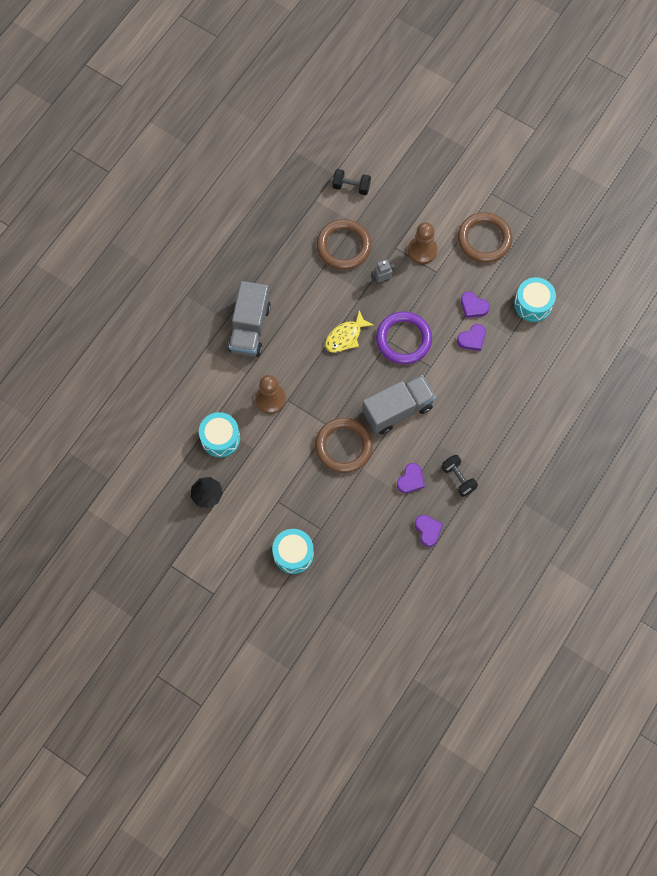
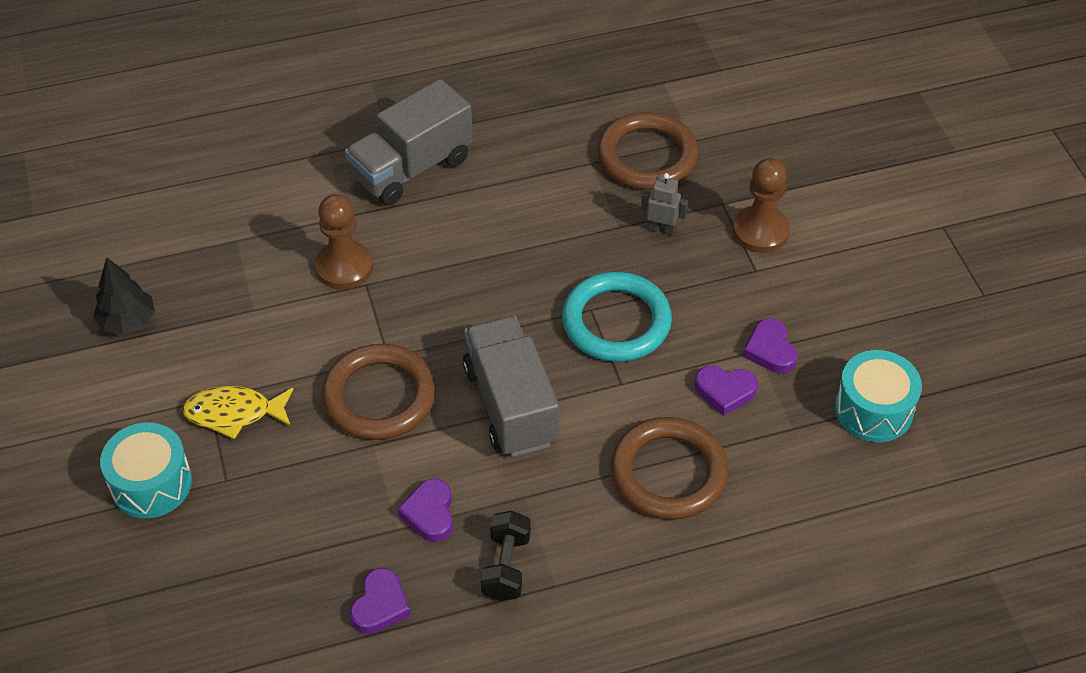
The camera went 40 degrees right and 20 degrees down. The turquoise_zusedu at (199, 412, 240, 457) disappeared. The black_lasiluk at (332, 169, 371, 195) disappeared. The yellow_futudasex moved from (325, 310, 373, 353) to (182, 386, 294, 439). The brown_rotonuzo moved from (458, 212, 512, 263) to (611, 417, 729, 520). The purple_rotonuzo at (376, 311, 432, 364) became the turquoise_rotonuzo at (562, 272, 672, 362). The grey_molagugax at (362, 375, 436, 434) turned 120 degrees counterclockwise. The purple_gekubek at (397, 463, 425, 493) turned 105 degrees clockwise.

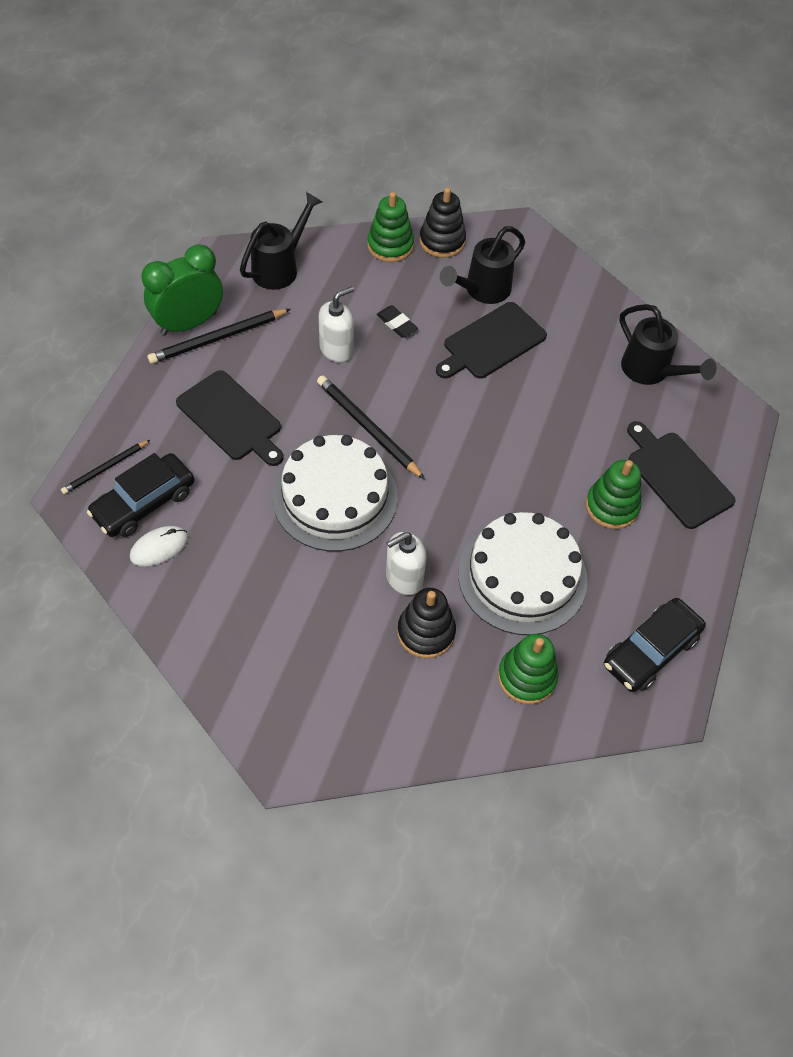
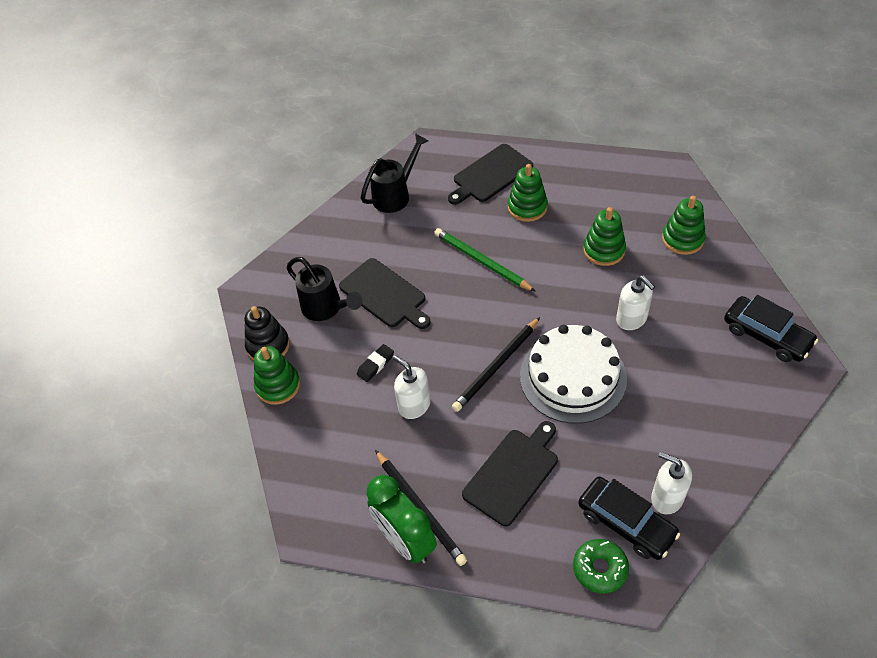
The camera went 90 degrees left and 5 degrees down. The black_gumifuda at (240, 192, 322, 290) disappeared. The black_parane at (397, 588, 456, 658) disappeared. The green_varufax at (434, 228, 536, 292) appeared. The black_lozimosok moved from (604, 598, 706, 692) to (724, 295, 818, 362). The black_varufax at (61, 440, 150, 494) was replaced by the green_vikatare at (573, 539, 629, 594). The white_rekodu at (130, 526, 188, 567) was replaced by the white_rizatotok at (651, 452, 692, 514). The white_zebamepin at (458, 512, 588, 635) was replaced by the green_parane at (583, 207, 626, 266).

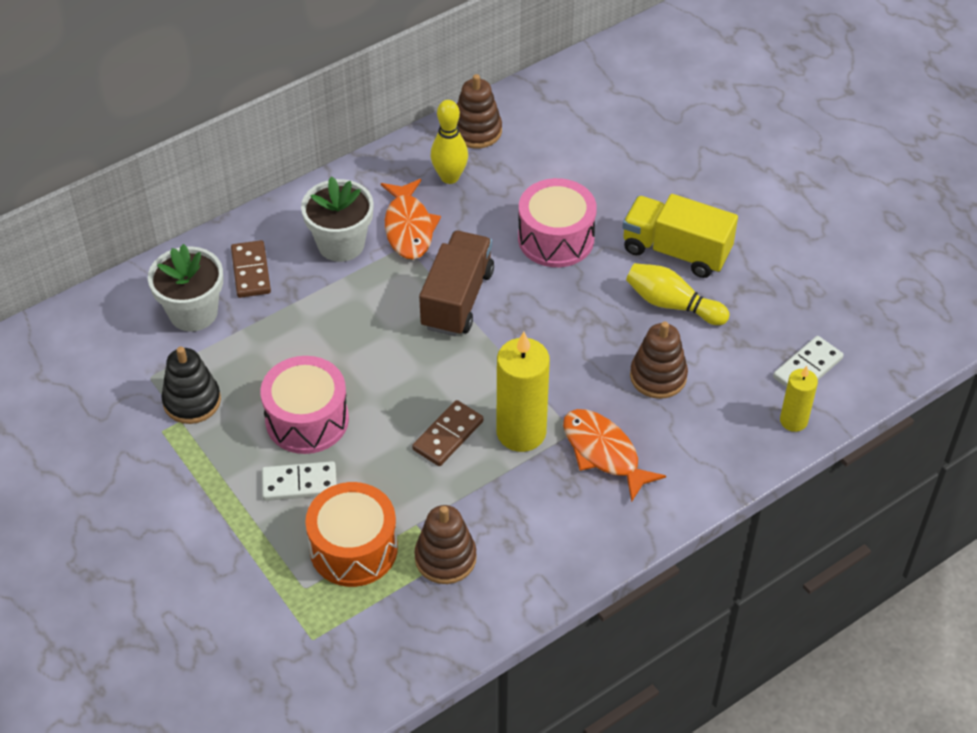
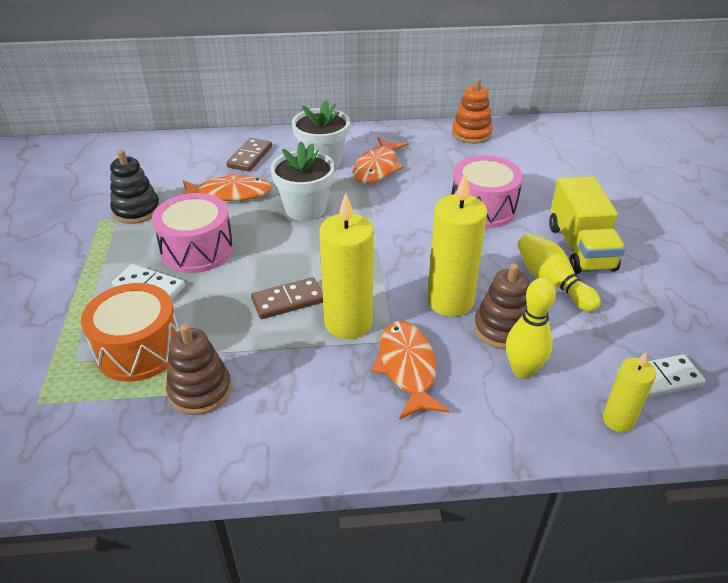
The camera went 30 degrees right and 10 degrees down. The brown_molagugax at (419, 231, 494, 336) disappeared. The orange_futudasex at (181, 173, 272, 201) appeared. The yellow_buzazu at (427, 173, 488, 317) appeared. The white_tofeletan moved from (148, 244, 223, 332) to (270, 142, 335, 221). The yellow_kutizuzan moved from (431, 100, 468, 184) to (506, 278, 556, 379). The brown_parane at (457, 74, 502, 149) became the orange_parane at (452, 78, 493, 144). The yellow_molagugax at (622, 194, 738, 278) turned 150 degrees counterclockwise.

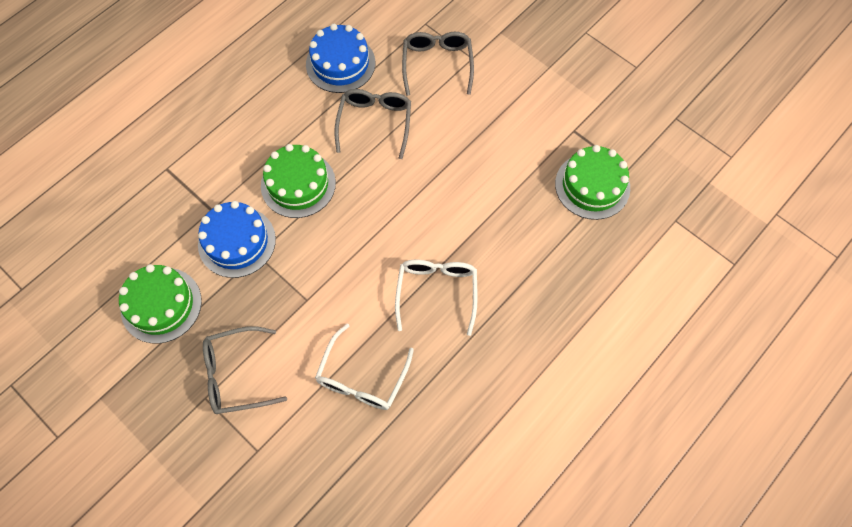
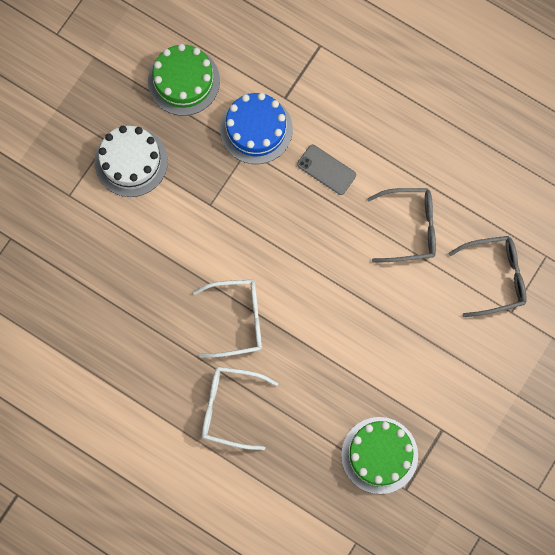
The camera went 80 degrees right and 10 degrees up. The blue_zebamepin at (306, 24, 375, 93) disappeared. The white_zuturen moved from (315, 324, 414, 410) to (202, 367, 278, 450). The grey_zuturen at (203, 326, 287, 414) was replaced by the white_zebamepin at (94, 126, 168, 197). The green_zebamepin at (261, 144, 336, 218) was replaced by the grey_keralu at (297, 145, 356, 195).

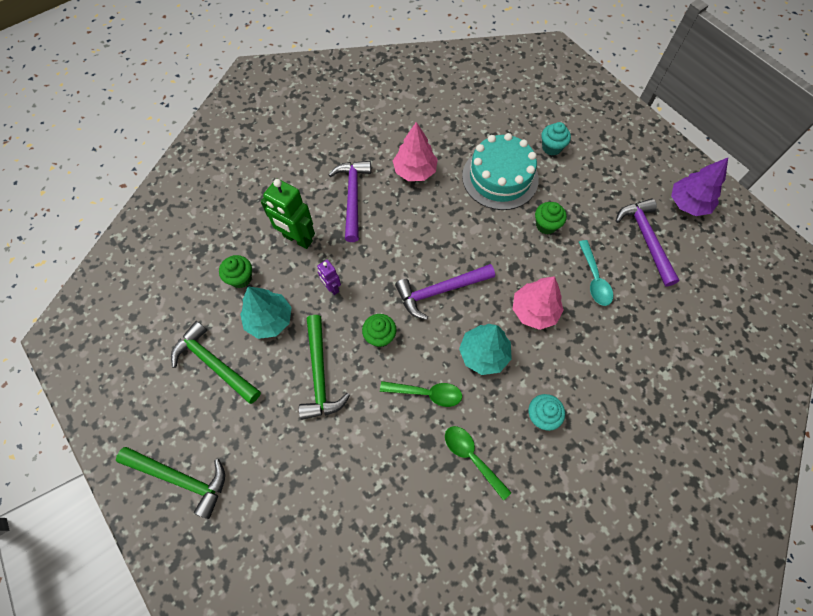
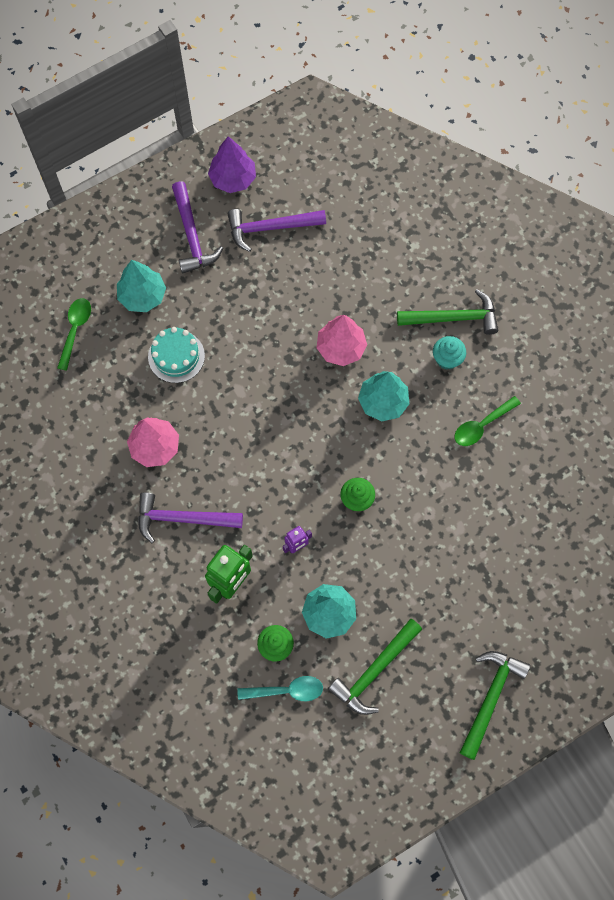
The camera went 85 degrees left and 5 degrees up. The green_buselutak at (535, 202, 567, 234) disappeared. The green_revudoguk moved from (299, 315, 350, 420) to (397, 289, 498, 335). The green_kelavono moved from (380, 381, 462, 407) to (57, 298, 91, 371). The purple_revudoguk moved from (395, 264, 495, 320) to (172, 181, 223, 273). The turquoise_kelavono moved from (579, 240, 613, 306) to (237, 676, 323, 701). The turquoise_buselutak at (542, 122, 571, 156) was replaced by the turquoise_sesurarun at (117, 260, 166, 312). The turquoise_zebamepin at (462, 133, 539, 210) changed to 0.66 times the size.

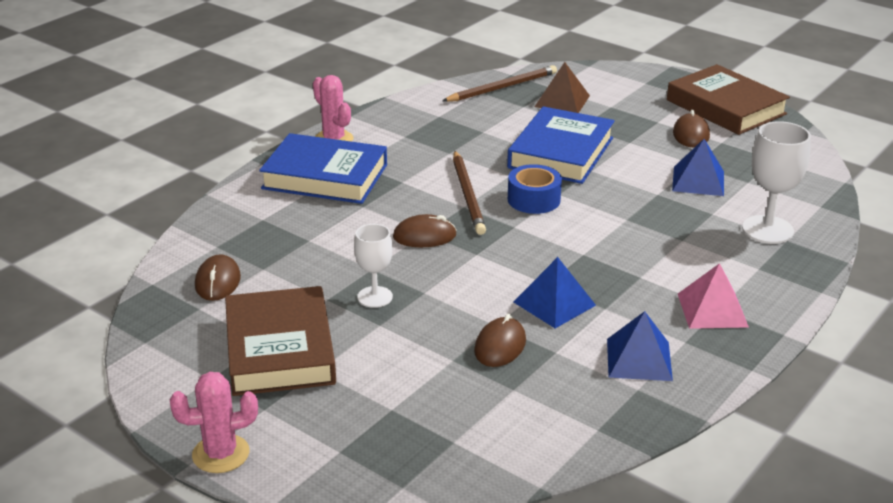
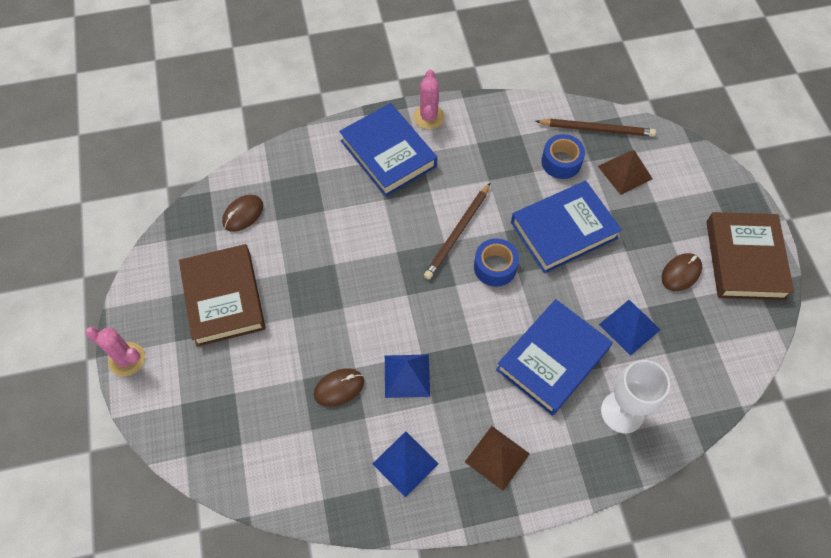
The camera went 40 degrees right and 30 degrees up. The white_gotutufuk at (354, 224, 393, 308) disappeared. The brown_rekodu at (393, 214, 457, 247) disappeared. The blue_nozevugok at (496, 299, 612, 416) appeared. The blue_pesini at (541, 134, 585, 179) appeared. The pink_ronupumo at (678, 263, 749, 329) became the brown_ronupumo at (465, 426, 530, 491). The brown_nozevugok at (225, 286, 336, 396) turned 45 degrees counterclockwise.

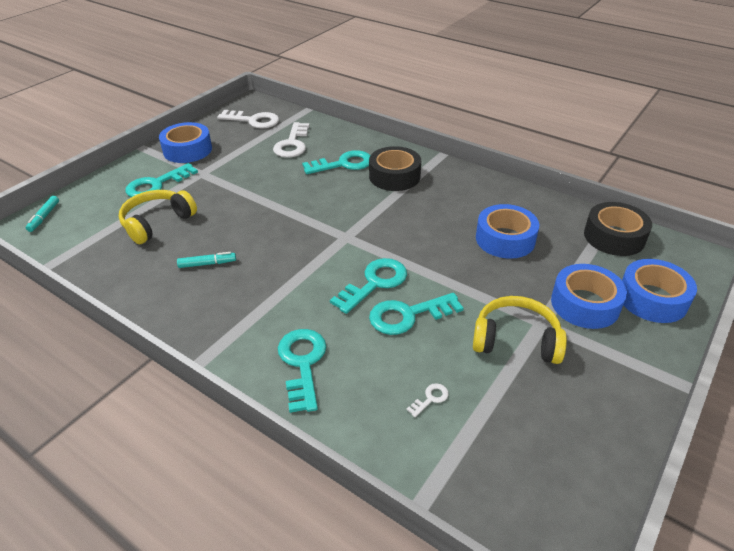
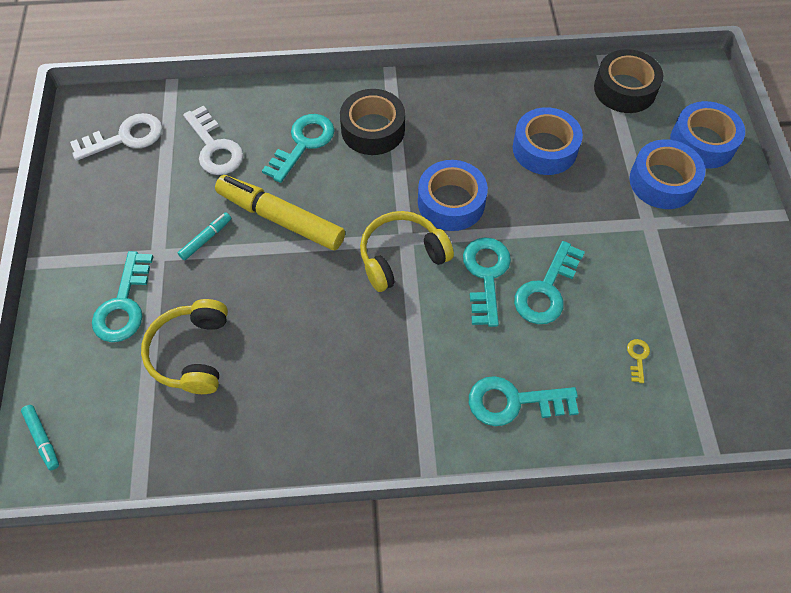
The camera went 40 degrees left and 20 degrees up. The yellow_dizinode at (215, 175, 345, 250) appeared. The blue_pesini moved from (159, 122, 212, 163) to (418, 160, 488, 231). The turquoise_dizinode moved from (177, 252, 236, 268) to (178, 212, 231, 260). The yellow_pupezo moved from (473, 296, 567, 364) to (360, 211, 454, 292). The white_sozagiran at (407, 383, 449, 417) became the yellow_sozagiran at (627, 339, 650, 383). The turquoise_sozagiran at (278, 329, 326, 413) turned 45 degrees counterclockwise.

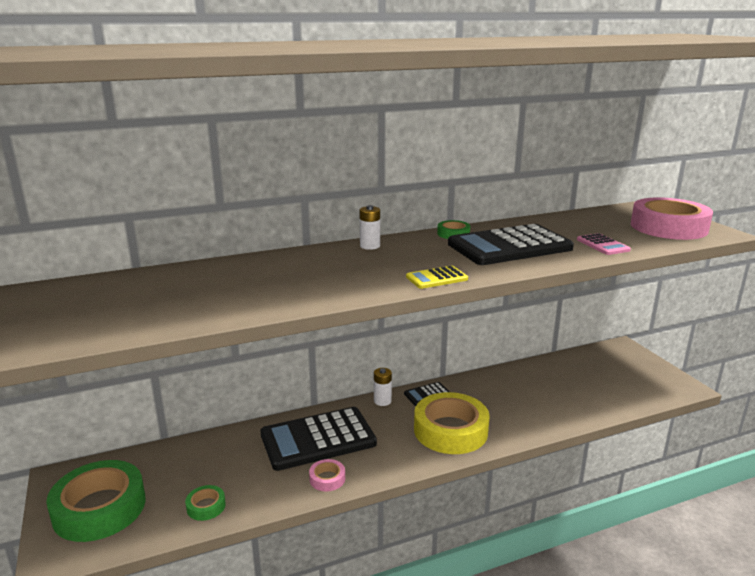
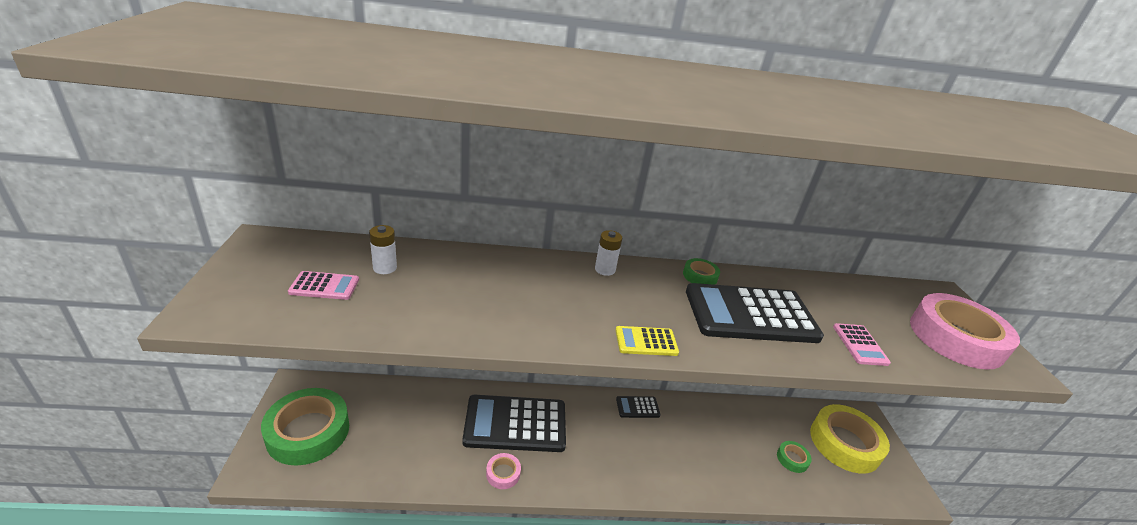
The camera went 15 degrees right and 10 degrees up. The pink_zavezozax at (288, 271, 359, 300) appeared. The green_pesini moved from (185, 485, 226, 521) to (777, 441, 812, 473). The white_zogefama moved from (374, 368, 392, 406) to (369, 225, 397, 274). The yellow_pesini moved from (414, 392, 489, 454) to (810, 404, 890, 474).

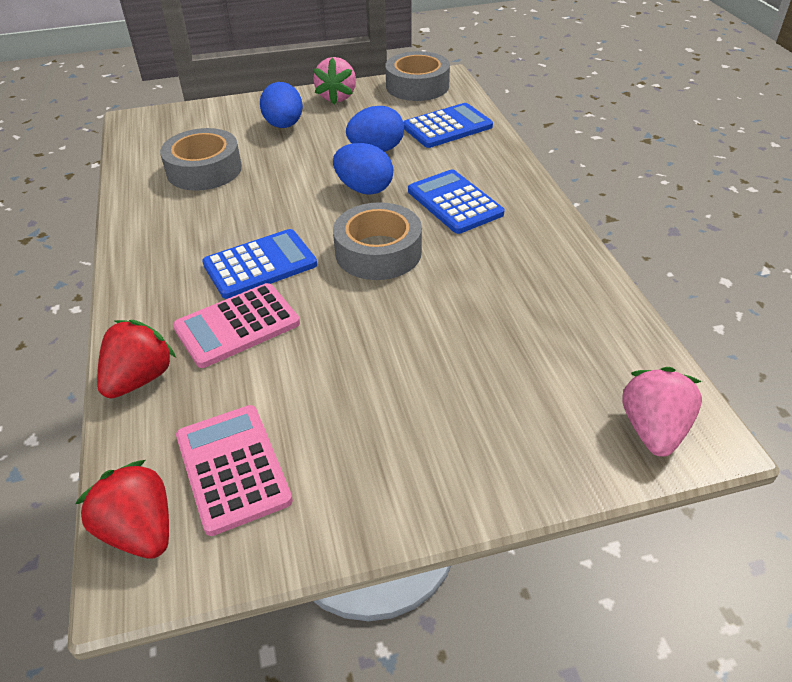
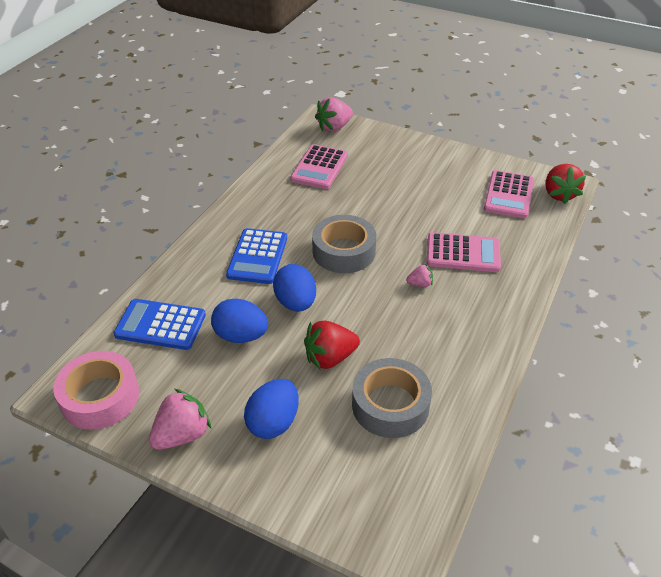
The camera went 140 degrees left and 0 degrees up. The pink_zavezozax at (290, 144, 348, 189) appeared. The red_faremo moved from (97, 320, 176, 398) to (304, 321, 360, 370). The blue_zavezozax at (202, 229, 317, 299) was replaced by the pink_faremo at (406, 264, 433, 287). The grey_pesini at (385, 51, 450, 101) became the pink_pesini at (53, 351, 139, 430).

